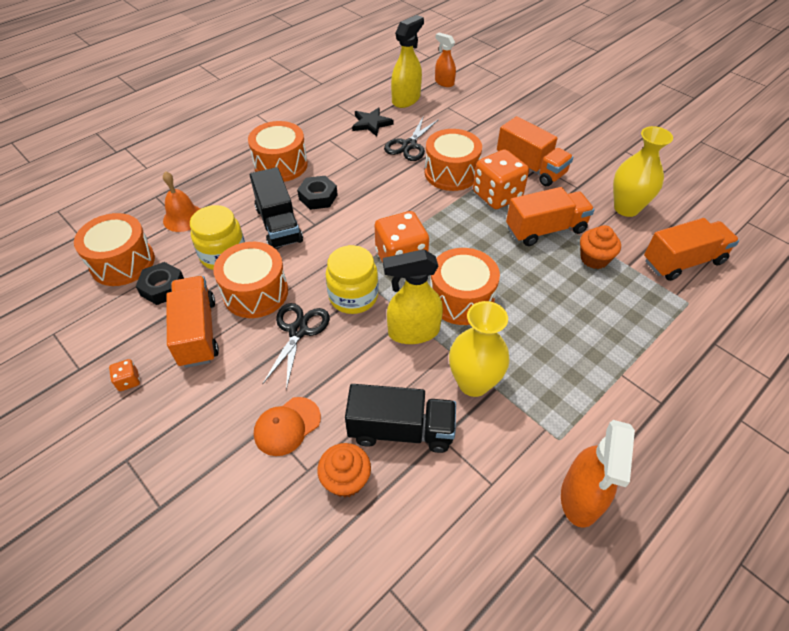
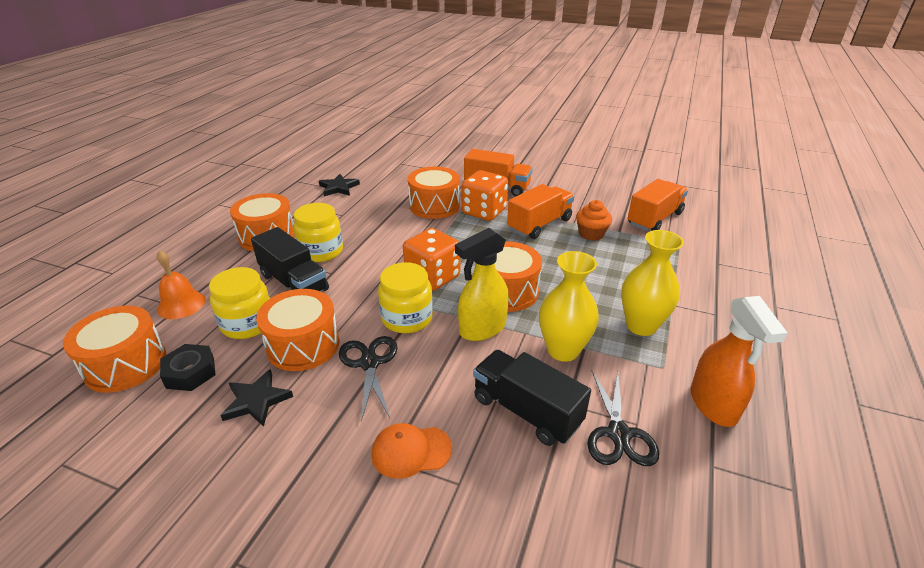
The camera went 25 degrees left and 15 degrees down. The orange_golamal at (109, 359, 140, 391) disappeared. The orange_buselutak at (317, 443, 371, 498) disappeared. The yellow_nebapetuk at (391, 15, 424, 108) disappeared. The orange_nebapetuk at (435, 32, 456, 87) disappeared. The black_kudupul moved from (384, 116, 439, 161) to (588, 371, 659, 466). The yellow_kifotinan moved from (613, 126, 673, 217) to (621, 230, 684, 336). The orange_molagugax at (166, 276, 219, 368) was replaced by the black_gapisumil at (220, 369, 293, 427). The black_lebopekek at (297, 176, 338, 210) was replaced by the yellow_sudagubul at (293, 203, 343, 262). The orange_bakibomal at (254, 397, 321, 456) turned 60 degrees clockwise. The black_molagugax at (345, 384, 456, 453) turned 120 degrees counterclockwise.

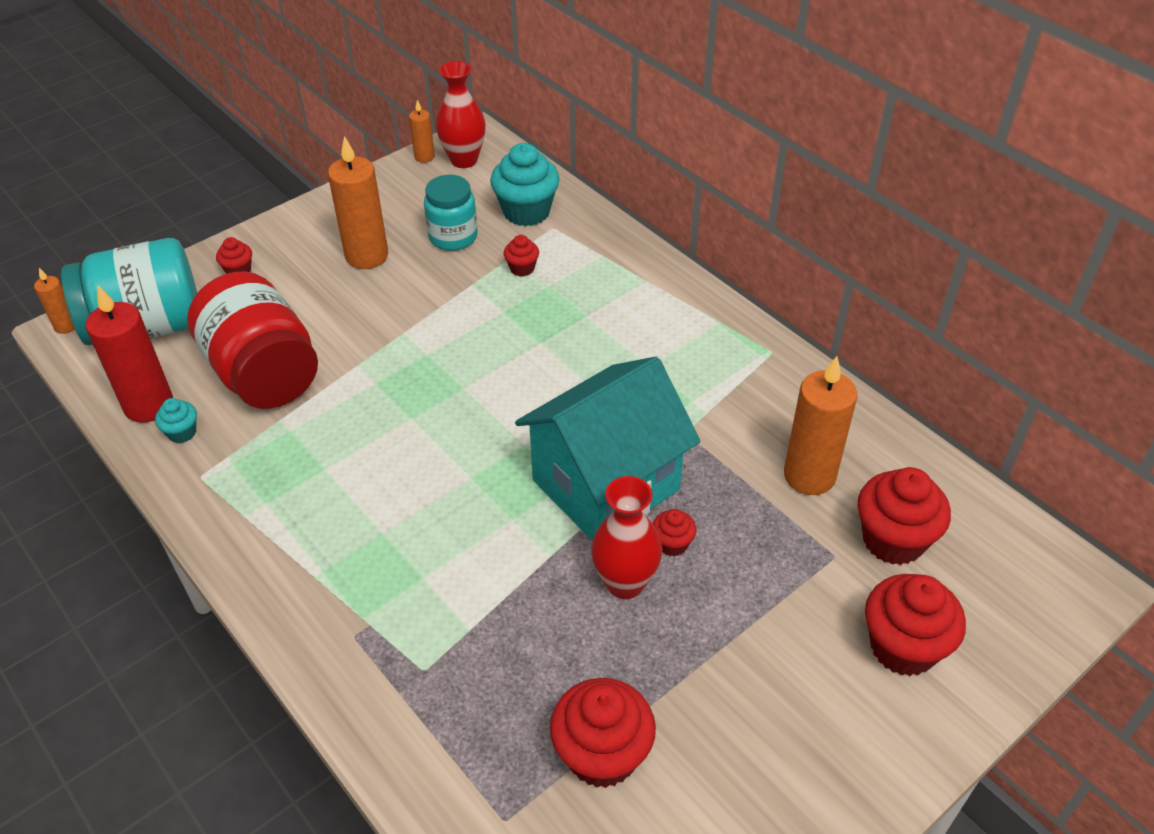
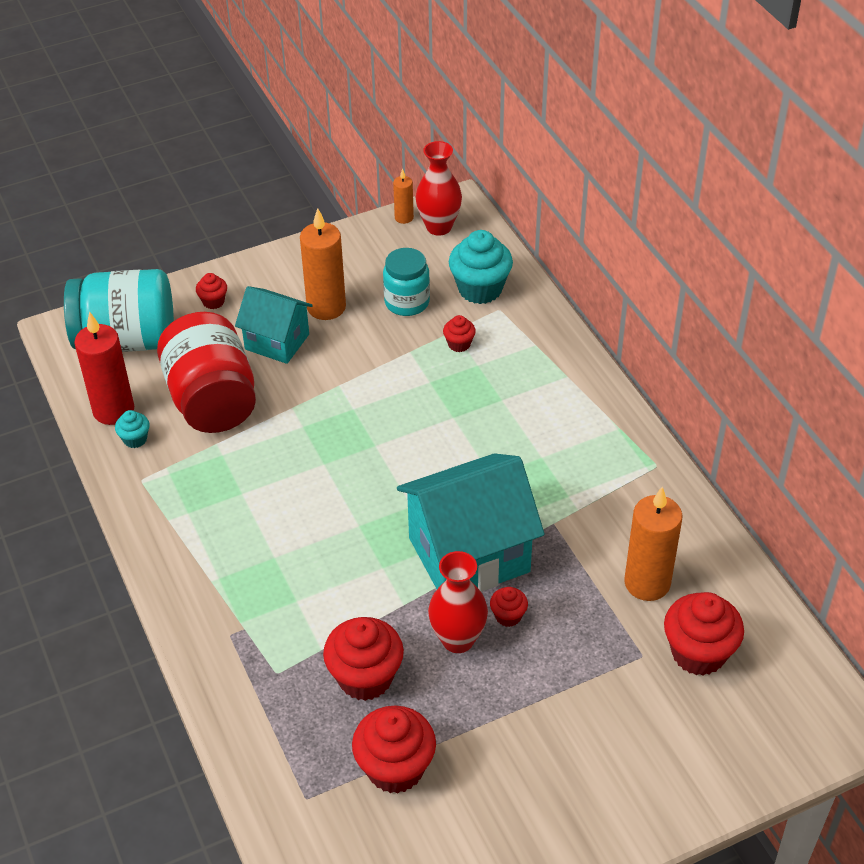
The camera went 15 degrees right and 0 degrees up. The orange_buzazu at (34, 268, 75, 334) disappeared. The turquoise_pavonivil at (235, 286, 313, 364) appeared. The red_buselutak moved from (865, 574, 966, 676) to (323, 617, 404, 701).

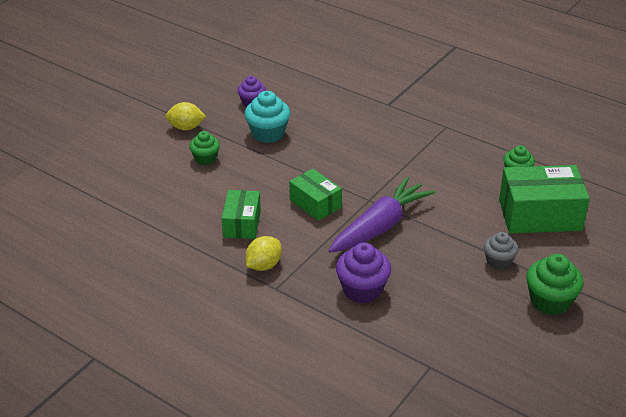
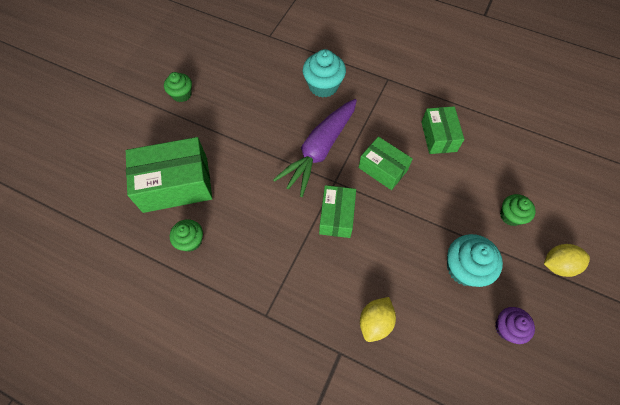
The camera went 170 degrees right and 25 degrees up. The grey_buselutak at (484, 232, 518, 270) disappeared. The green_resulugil at (319, 185, 356, 238) appeared. The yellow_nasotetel moved from (245, 236, 282, 271) to (360, 297, 396, 342). The purple_buselutak at (336, 242, 391, 303) became the turquoise_buselutak at (303, 49, 346, 98). The green_buselutak at (526, 254, 584, 315) changed to 0.64 times the size.

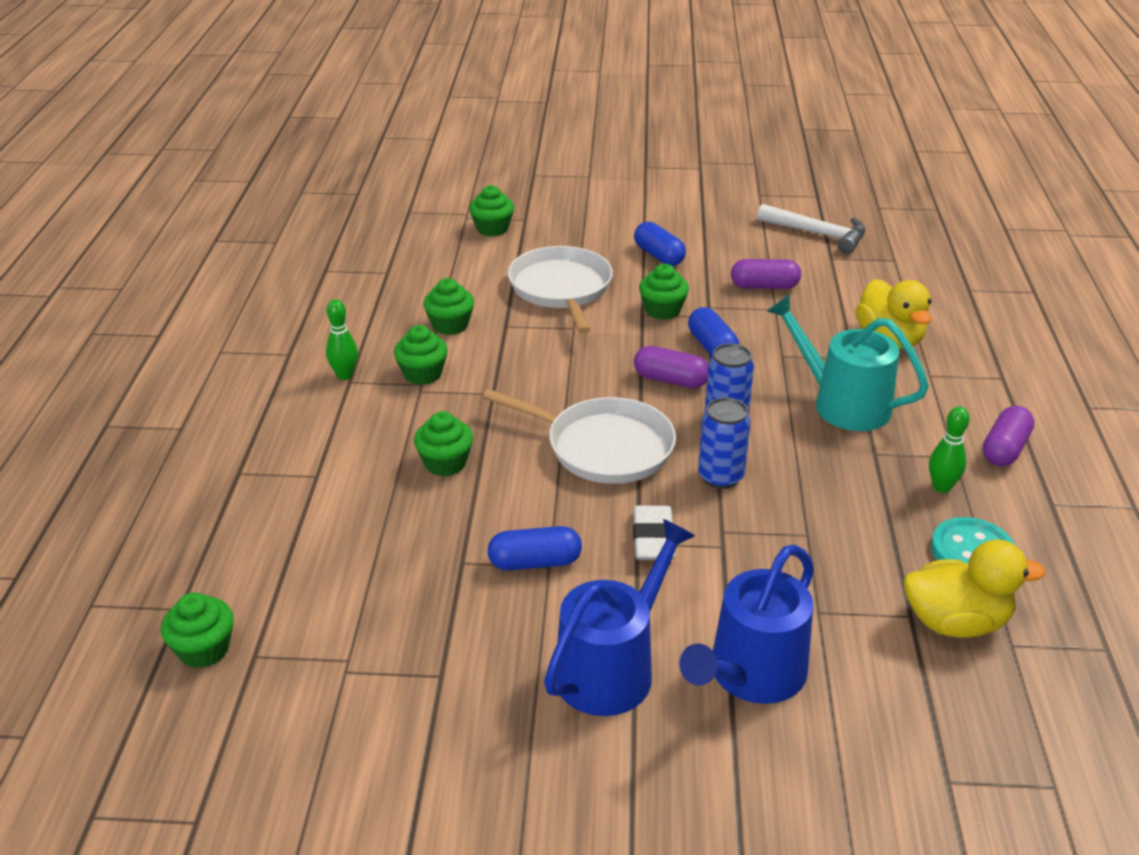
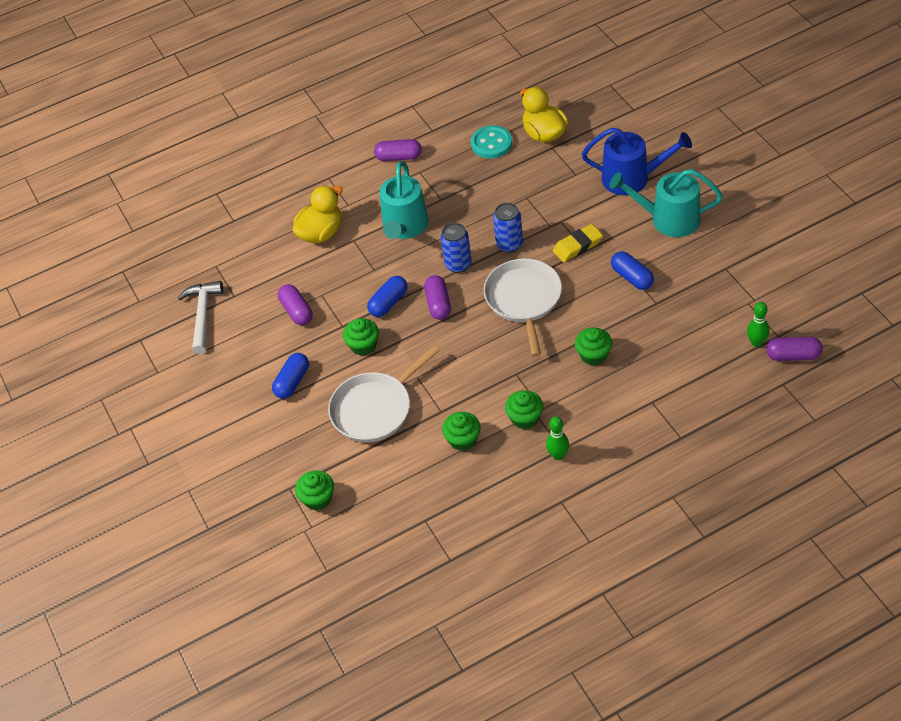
The camera went 115 degrees left and 15 degrees up. The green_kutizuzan moved from (929, 406, 970, 493) to (747, 302, 769, 347). The green_buselutak at (161, 593, 234, 668) was replaced by the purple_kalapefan at (766, 337, 823, 361). The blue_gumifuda at (544, 519, 695, 716) became the turquoise_gumifuda at (609, 169, 723, 237). The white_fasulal at (633, 505, 675, 560) became the yellow_fasulal at (553, 224, 603, 262).

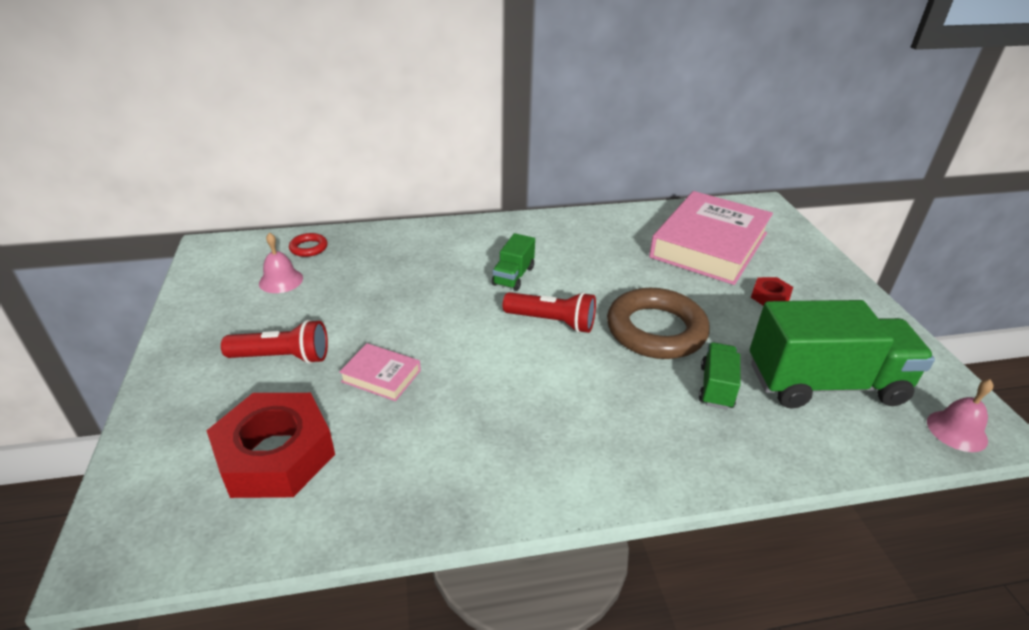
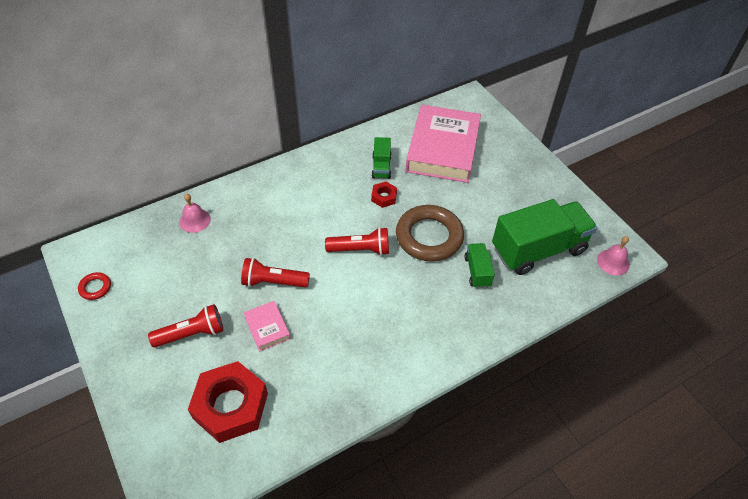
The camera went 20 degrees left and 15 degrees up. The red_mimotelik at (241, 258, 310, 288) appeared. The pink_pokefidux moved from (259, 233, 303, 293) to (179, 194, 211, 233). The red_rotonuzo moved from (289, 233, 328, 257) to (78, 272, 111, 300). The green_molagugax moved from (492, 233, 535, 291) to (372, 137, 392, 179). The red_lebopekek moved from (751, 277, 793, 306) to (371, 182, 397, 208). The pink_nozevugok at (339, 343, 421, 401) turned 60 degrees clockwise.

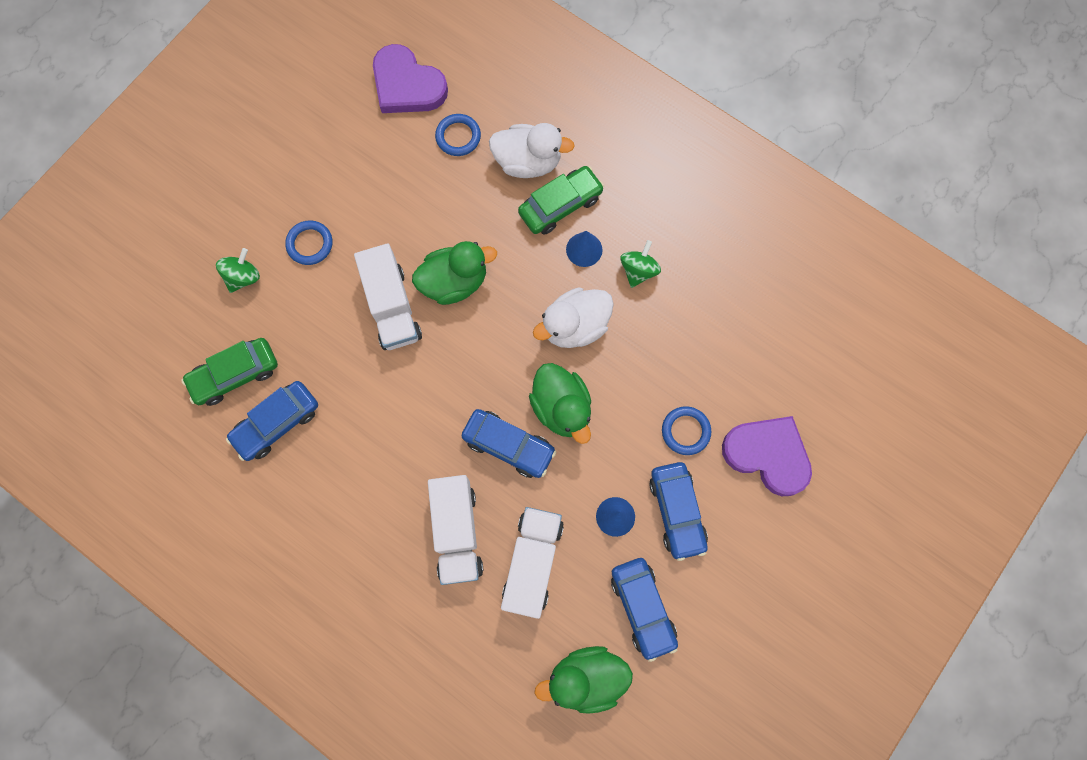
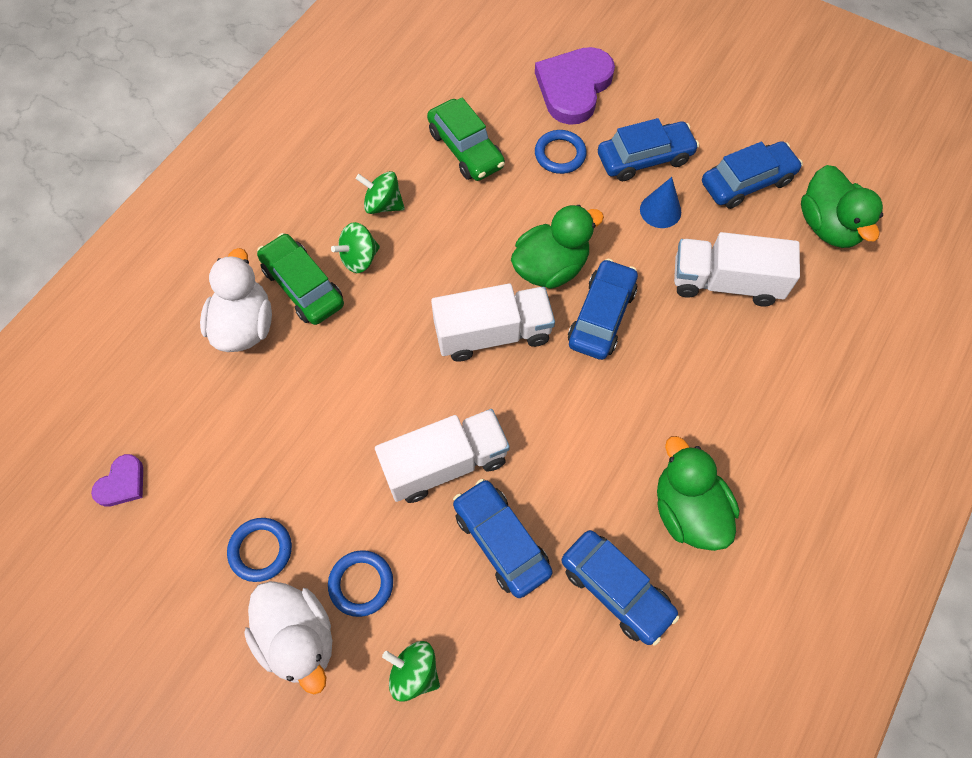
The camera went 95 degrees left and 10 degrees down. The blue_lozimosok at (453, 479, 553, 598) appeared. The green_lozimosok moved from (181, 338, 278, 406) to (427, 98, 505, 181). The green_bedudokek moved from (412, 241, 497, 305) to (657, 436, 739, 551). The white_molagugax moved from (428, 475, 483, 585) to (431, 284, 555, 362). The blue_rotonuzo moved from (435, 114, 481, 156) to (227, 518, 292, 582). The white_bedudokek moved from (533, 287, 614, 348) to (244, 581, 332, 694). The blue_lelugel at (566, 231, 603, 267) was replaced by the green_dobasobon at (331, 222, 380, 273). The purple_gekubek at (373, 44, 448, 113) changed to 0.49 times the size.

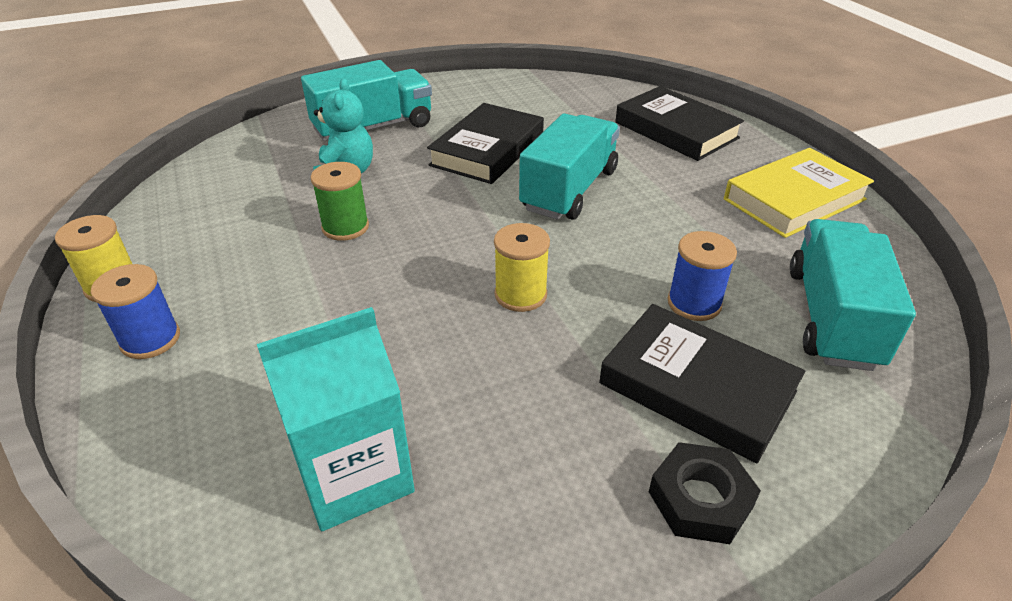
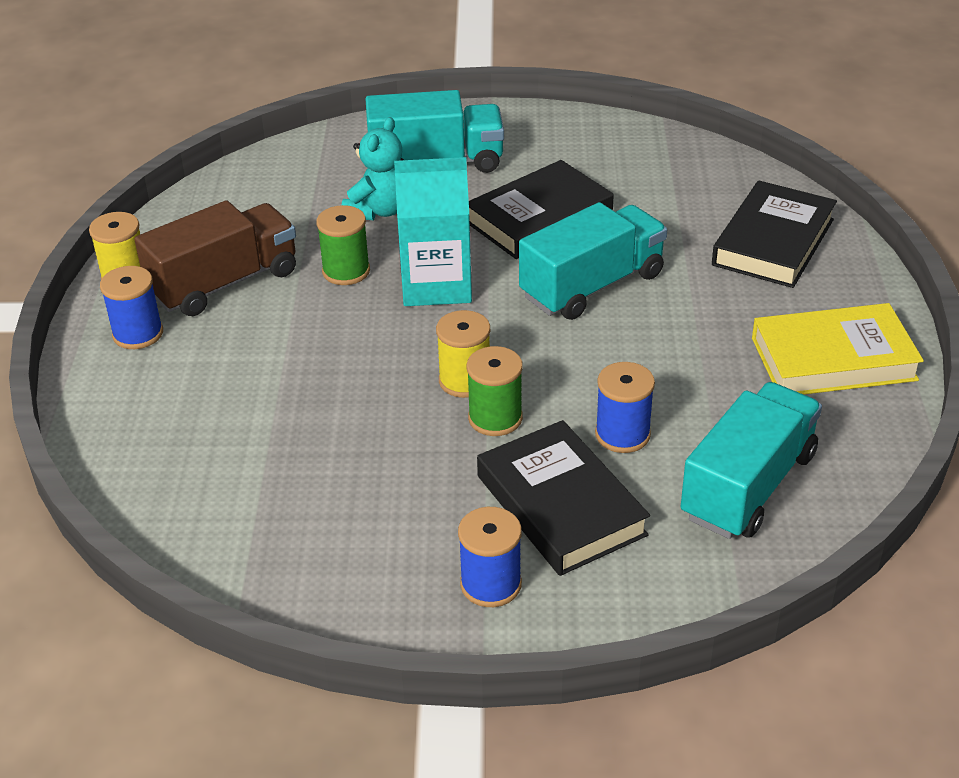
The camera went 25 degrees right and 0 degrees up. The brown_molagugax at (134, 200, 296, 316) appeared. The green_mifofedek at (467, 346, 523, 436) appeared. The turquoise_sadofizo moved from (257, 307, 415, 531) to (394, 157, 472, 306). The black_lebopekek at (649, 442, 761, 544) was replaced by the blue_mifofedek at (458, 507, 522, 607). The black_nozevugok at (615, 86, 744, 161) turned 45 degrees clockwise.

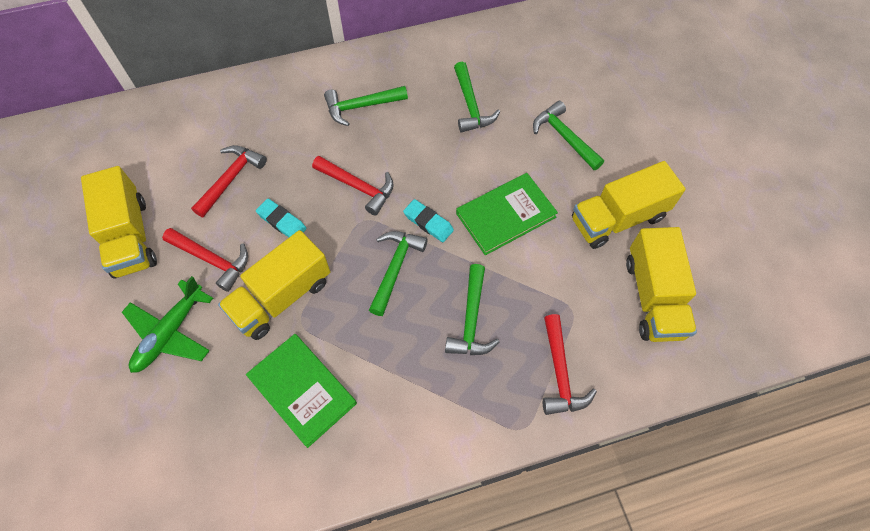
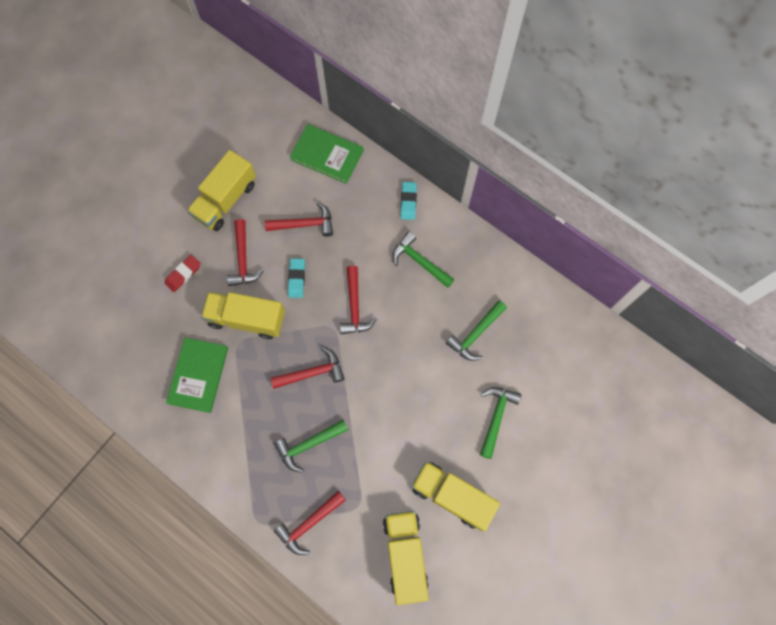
The camera went 55 degrees right and 10 degrees up. The turquoise_fasulal moved from (403, 199, 454, 242) to (401, 182, 417, 220). The green_nozevugok moved from (456, 173, 558, 255) to (290, 124, 364, 184). The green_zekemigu at (122, 276, 213, 373) was replaced by the red_fasulal at (165, 255, 201, 292). The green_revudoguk at (369, 231, 428, 316) became the red_revudoguk at (271, 347, 345, 389). The yellow_molagugax at (626, 227, 697, 342) turned 120 degrees clockwise.

